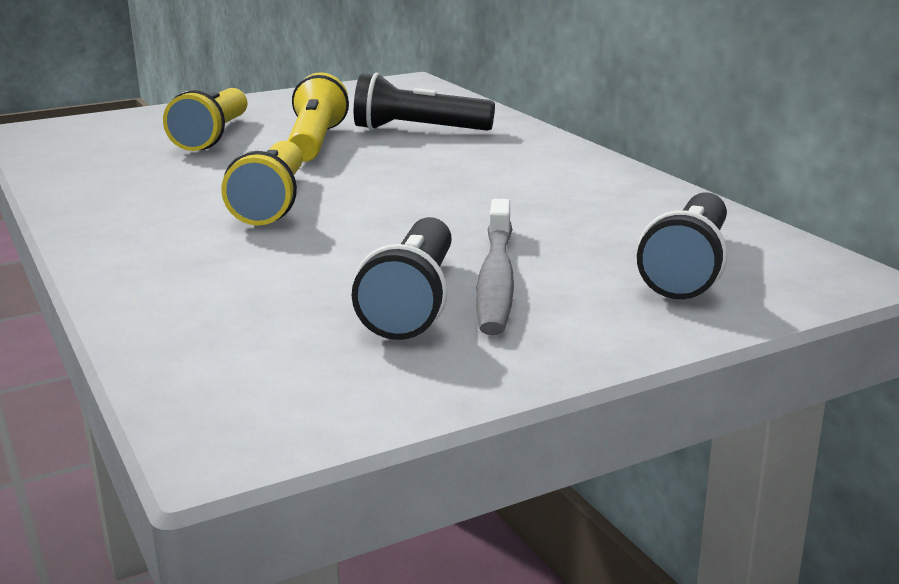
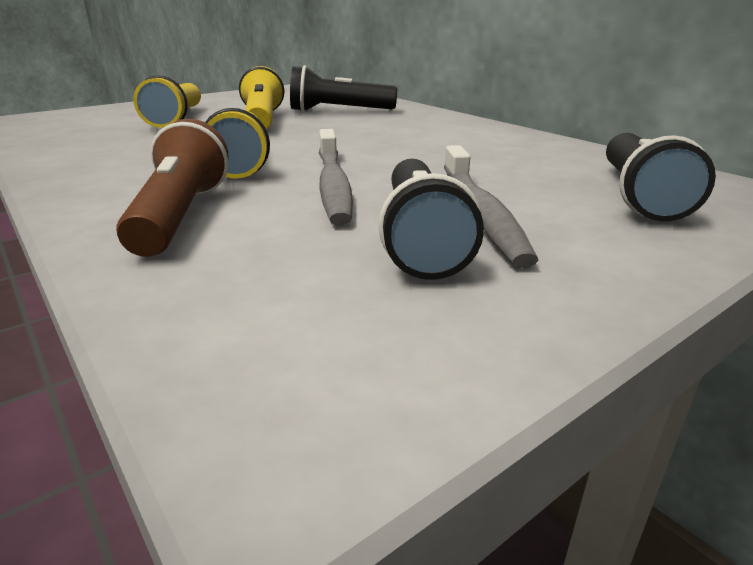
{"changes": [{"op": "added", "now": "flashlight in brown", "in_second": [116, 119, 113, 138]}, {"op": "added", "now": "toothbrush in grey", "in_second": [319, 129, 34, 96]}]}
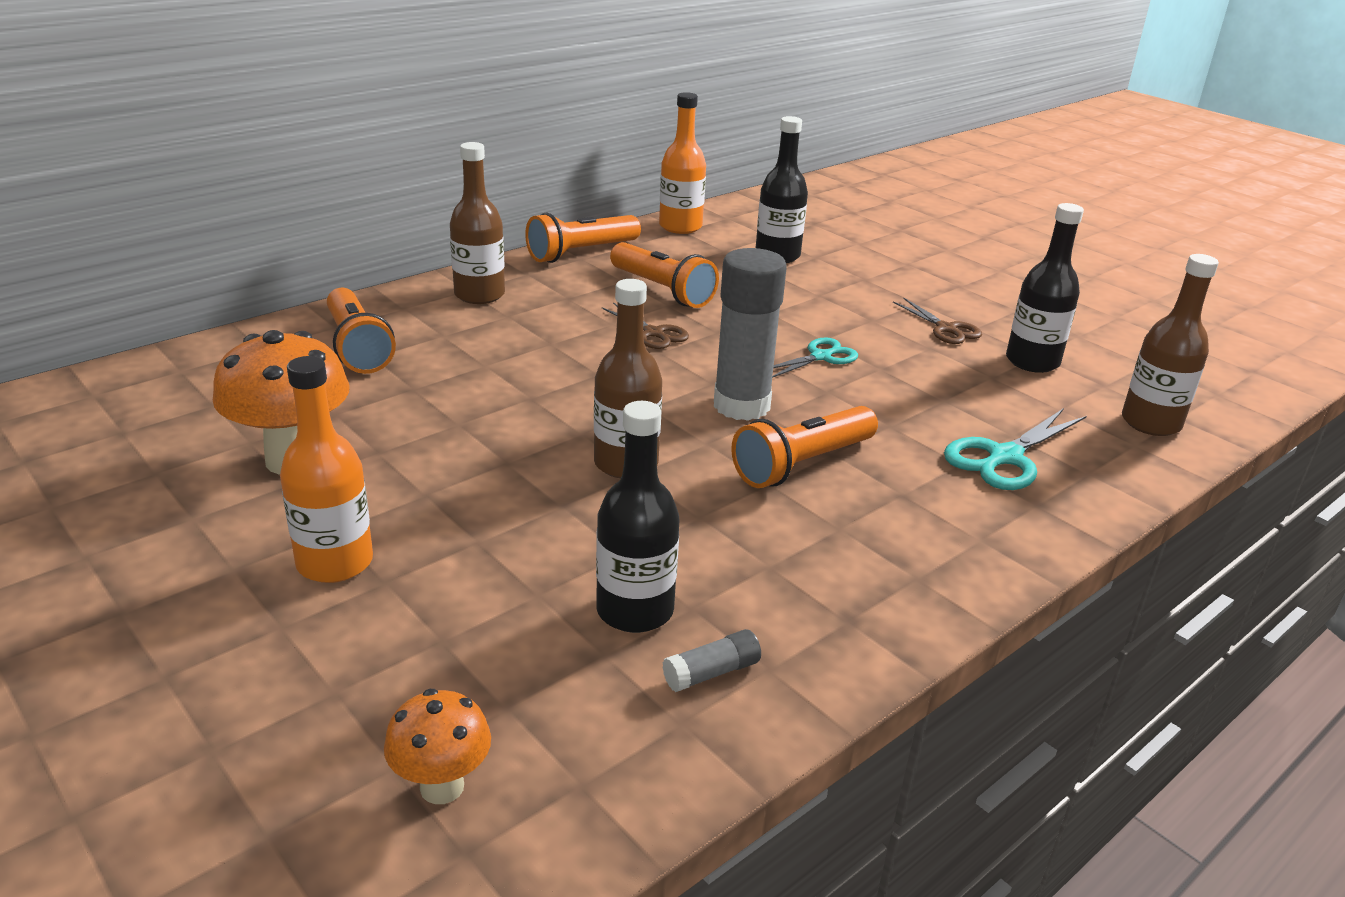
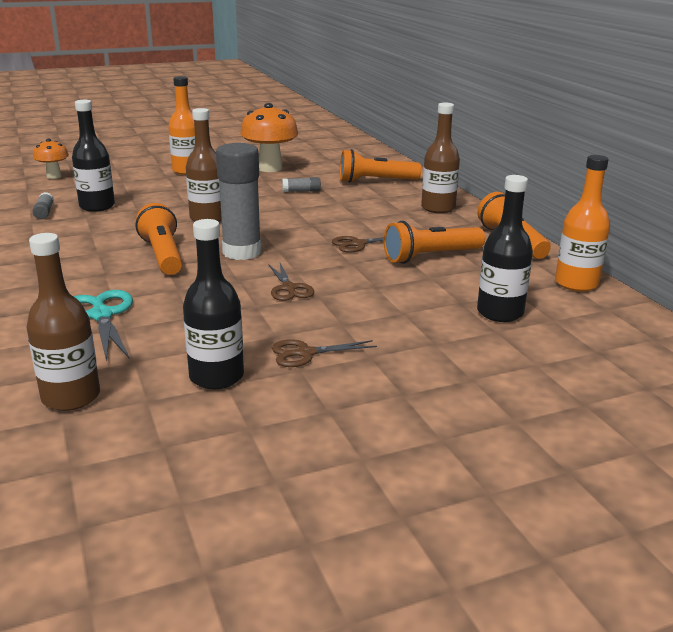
{"changes": [{"op": "recoloured", "was": "scissors in turquoise", "now": "scissors in brown", "in_first": [772, 337, 86, 41], "in_second": [268, 263, 46, 38]}, {"op": "added", "now": "glue stick in grey", "in_second": [282, 177, 39, 15]}]}
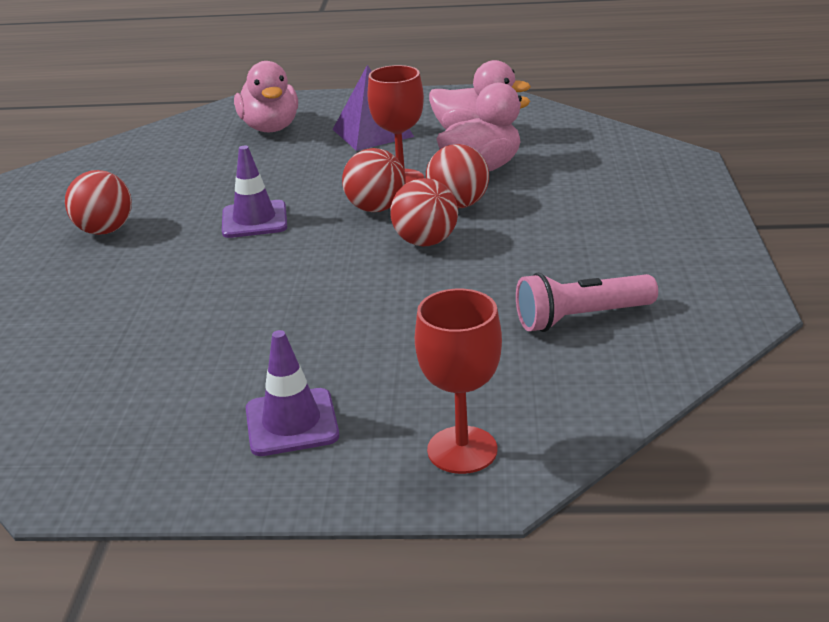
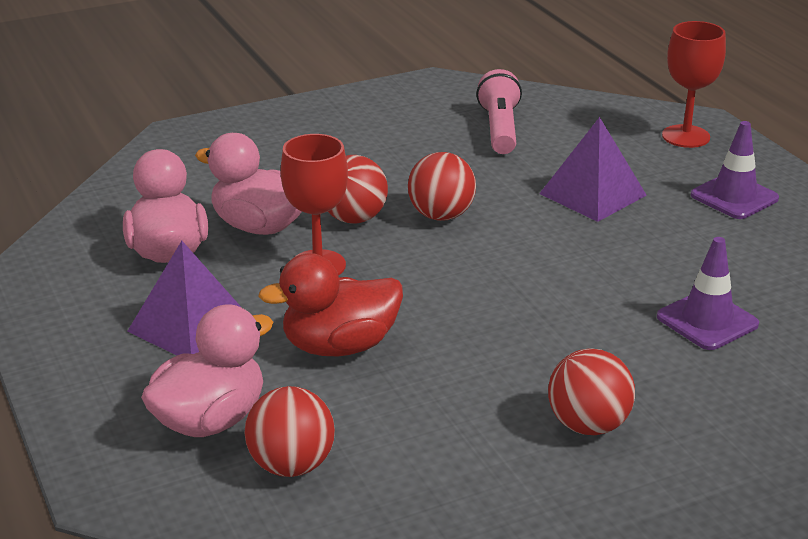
{"changes": [{"op": "moved", "was": "traffic cone in purple", "in_first": [222, 146, 65, 92], "in_second": [657, 237, 102, 113]}, {"op": "moved", "was": "ball in red", "in_first": [342, 148, 64, 64], "in_second": [244, 386, 91, 91]}, {"op": "turned", "was": "flashlight in pink", "in_first": [516, 273, 142, 59], "in_second": [476, 69, 46, 85], "clockwise": -135}, {"op": "added", "now": "pyramid in purple", "in_second": [539, 117, 108, 105]}, {"op": "added", "now": "duck in red", "in_second": [258, 253, 145, 103]}]}
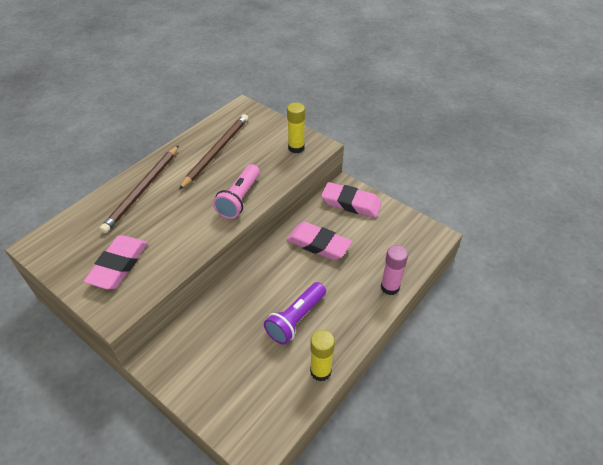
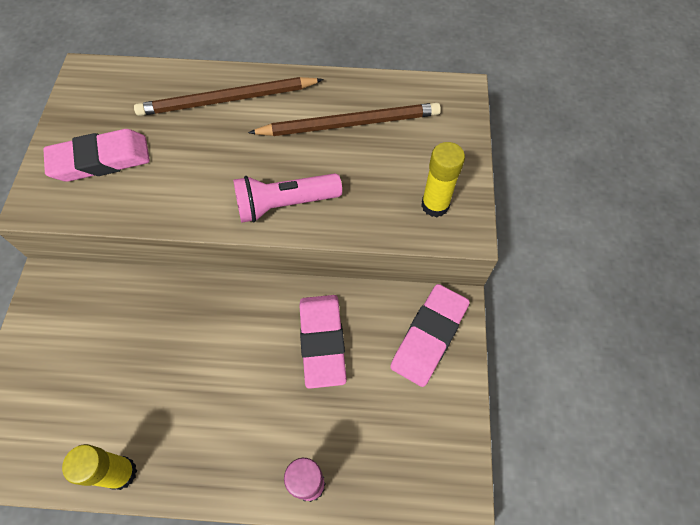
{"changes": [{"op": "turned", "was": "eraser in pink", "in_first": [321, 182, 61, 36], "in_second": [390, 284, 80, 103], "clockwise": 45}, {"op": "removed", "was": "flashlight in purple", "in_first": [264, 282, 62, 63]}]}
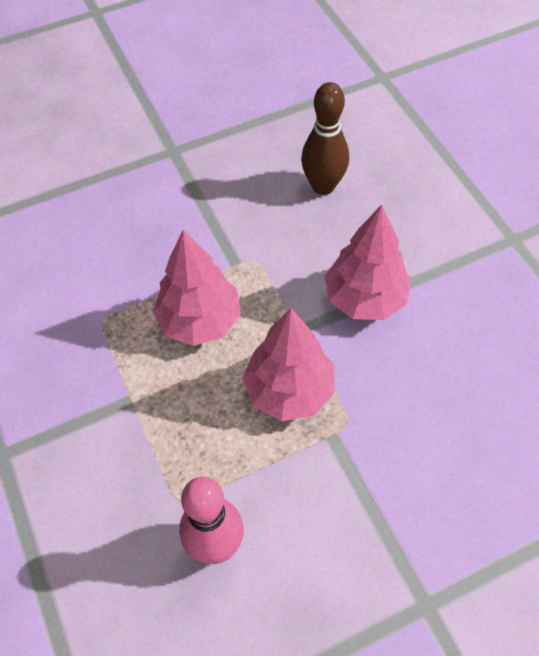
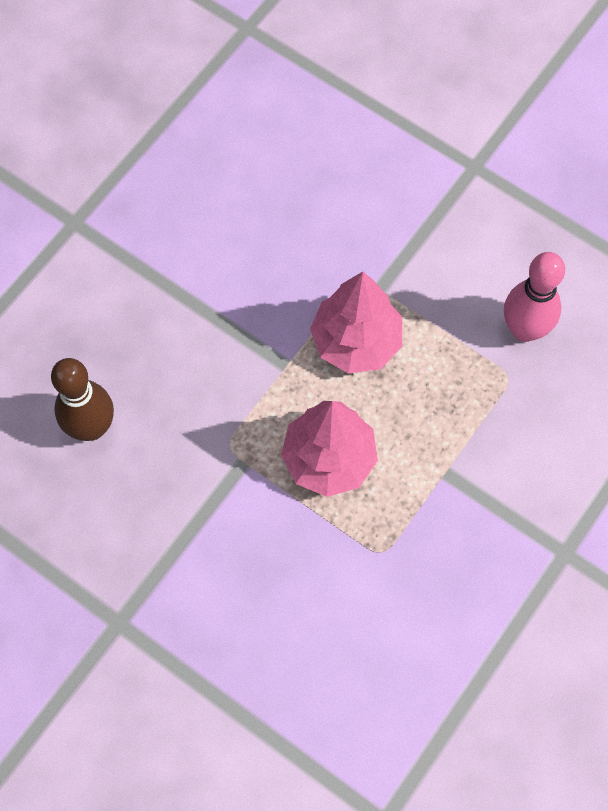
{"changes": [{"op": "removed", "was": "tree in pink", "in_first": [324, 205, 87, 115]}]}
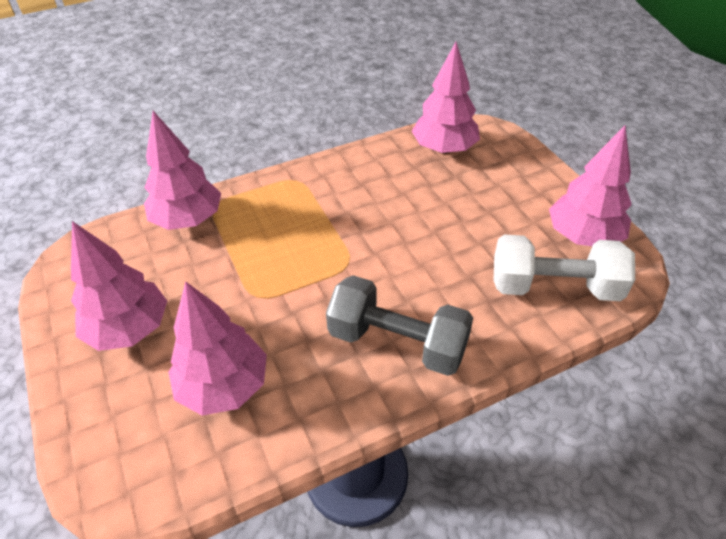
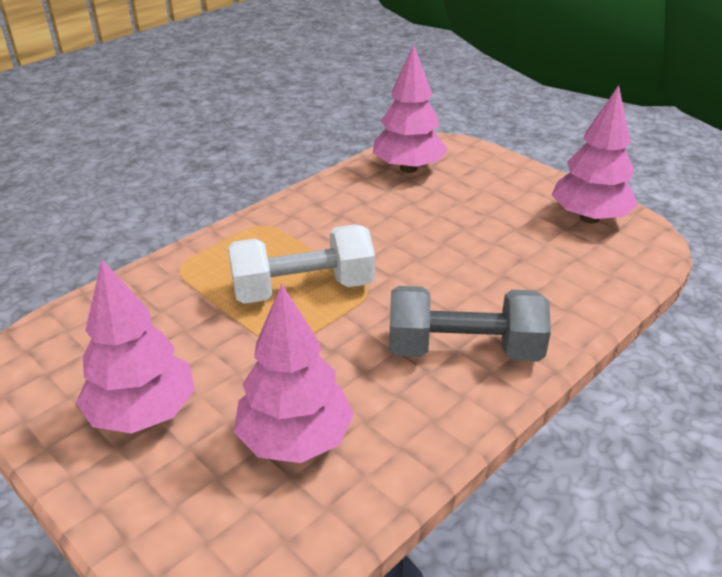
{"changes": [{"op": "removed", "was": "tree in pink", "in_first": [144, 111, 77, 119]}, {"op": "moved", "was": "dumbbell in white", "in_first": [494, 234, 141, 67], "in_second": [228, 224, 147, 80]}]}
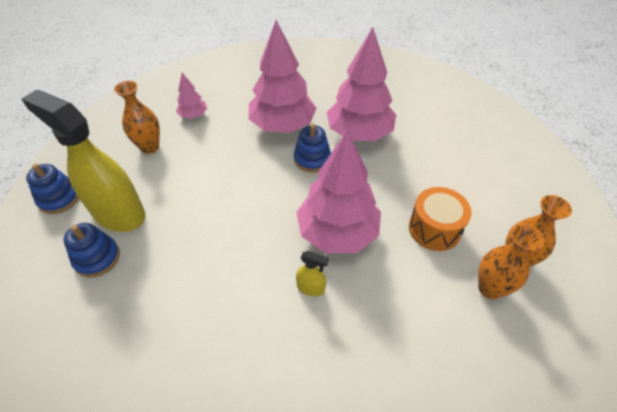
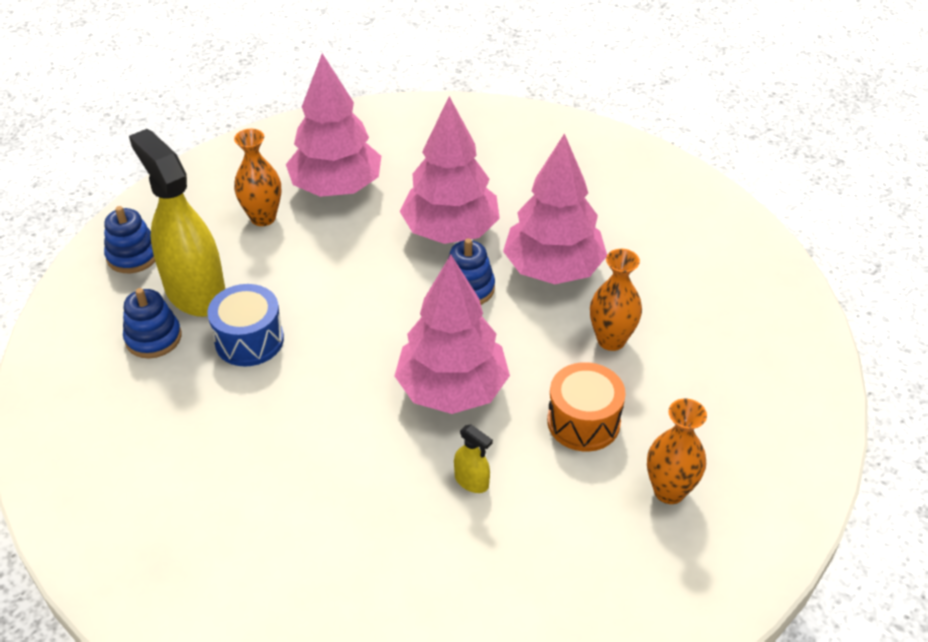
{"changes": [{"op": "resized", "was": "tree in pink", "in_first": [176, 73, 31, 46], "in_second": [286, 53, 95, 144], "ratio": 2.14}, {"op": "moved", "was": "vase in orange", "in_first": [478, 224, 66, 75], "in_second": [590, 249, 52, 102]}, {"op": "moved", "was": "spray bottle in yellow", "in_first": [296, 251, 33, 45], "in_second": [454, 424, 39, 69]}, {"op": "added", "now": "drum in blue", "in_second": [207, 284, 77, 82]}]}
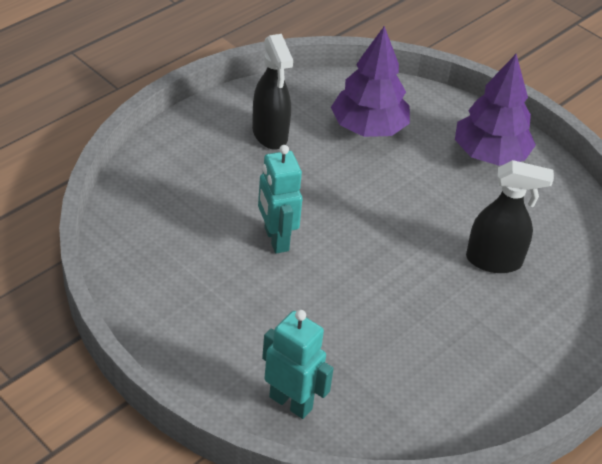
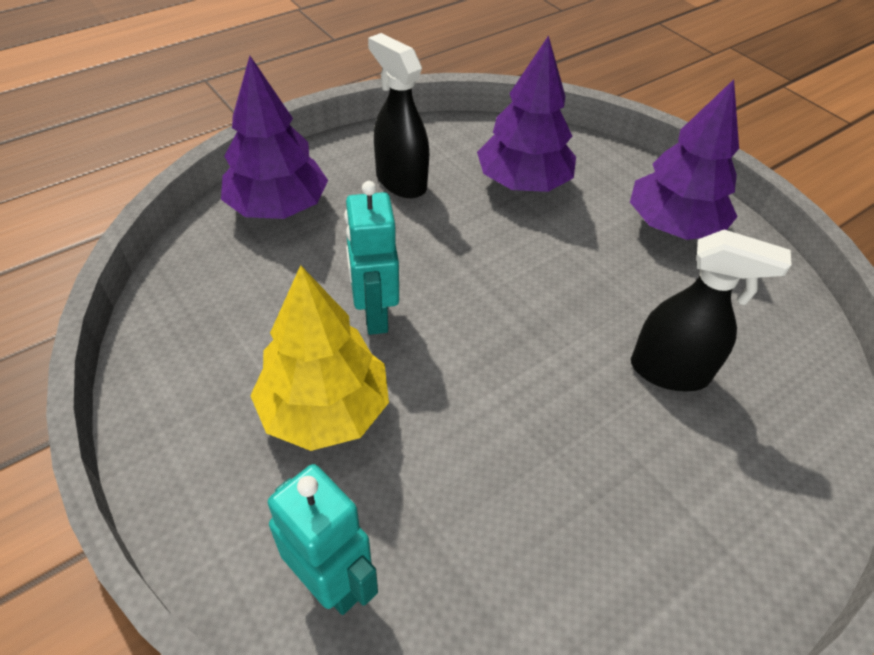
{"changes": [{"op": "turned", "was": "spray bottle in black", "in_first": [252, 34, 41, 116], "in_second": [368, 33, 61, 165], "clockwise": 150}, {"op": "added", "now": "tree in purple", "in_second": [221, 56, 107, 163]}, {"op": "added", "now": "tree in yellow", "in_second": [250, 265, 139, 186]}]}
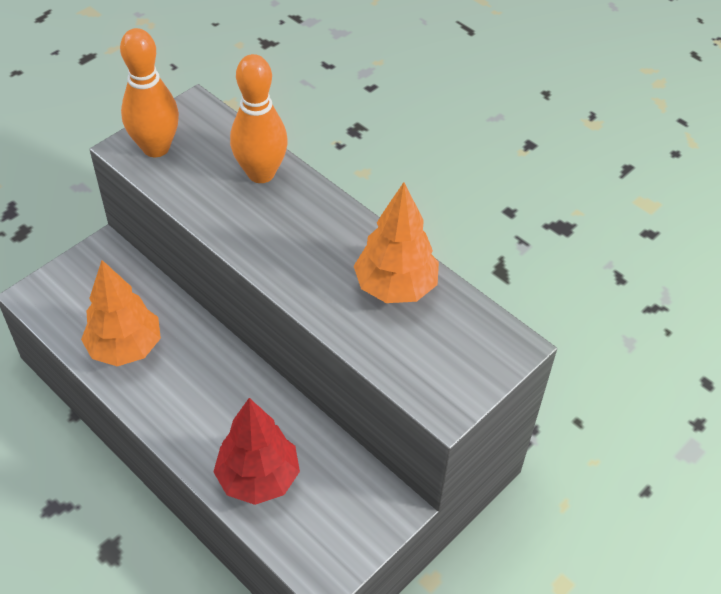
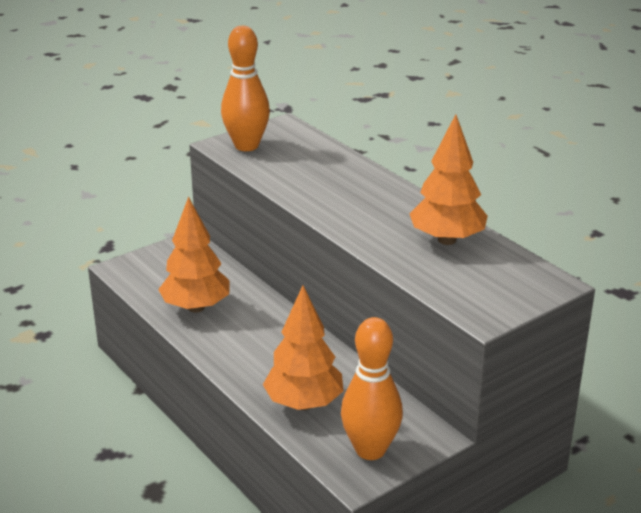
{"changes": [{"op": "moved", "was": "bowling pin in orange", "in_first": [230, 54, 58, 129], "in_second": [341, 317, 62, 143]}, {"op": "recoloured", "was": "tree in red", "now": "tree in orange", "in_first": [213, 398, 87, 107], "in_second": [263, 286, 81, 124]}]}
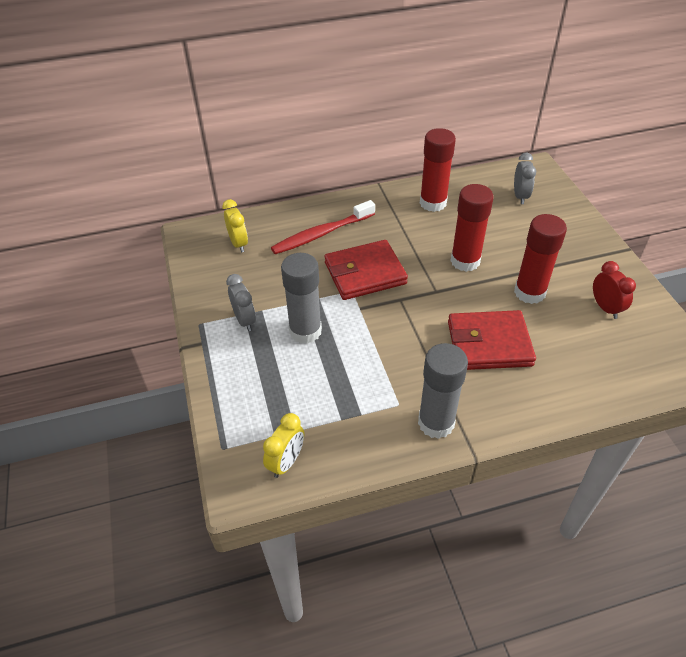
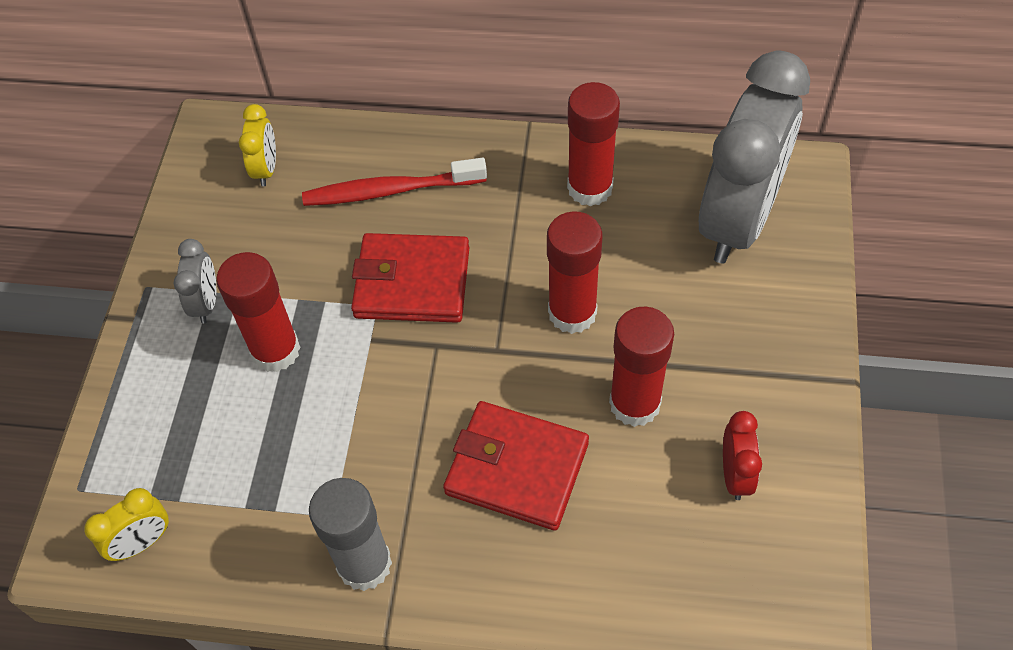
{"changes": [{"op": "resized", "was": "clock in grey", "in_first": [514, 152, 22, 52], "in_second": [699, 50, 111, 214], "ratio": 2.44}, {"op": "recoloured", "was": "glue stick in grey", "now": "glue stick in red", "in_first": [281, 253, 41, 91], "in_second": [216, 252, 84, 120]}]}
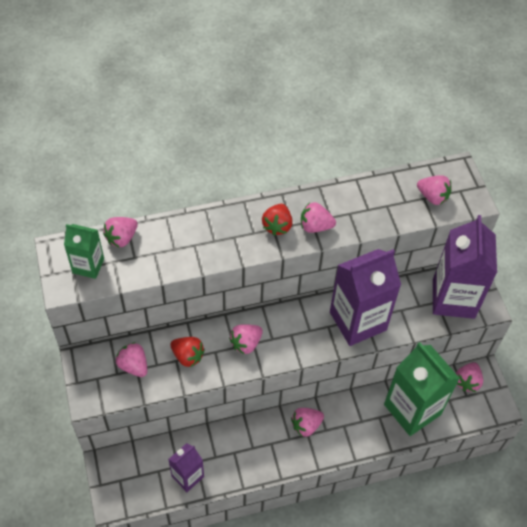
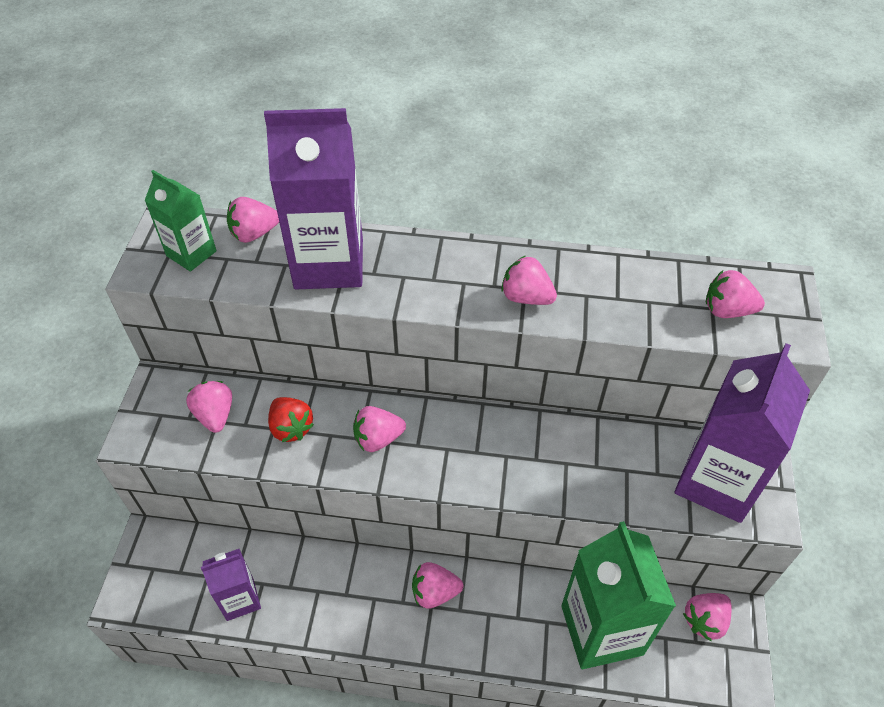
{"changes": [{"op": "turned", "was": "strawberry in pink", "in_first": [417, 175, 35, 30], "in_second": [706, 270, 59, 48], "clockwise": 135}, {"op": "removed", "was": "strawberry in red", "in_first": [262, 204, 30, 32]}, {"op": "moved", "was": "carton in purple", "in_first": [330, 249, 71, 97], "in_second": [264, 108, 99, 181]}]}
